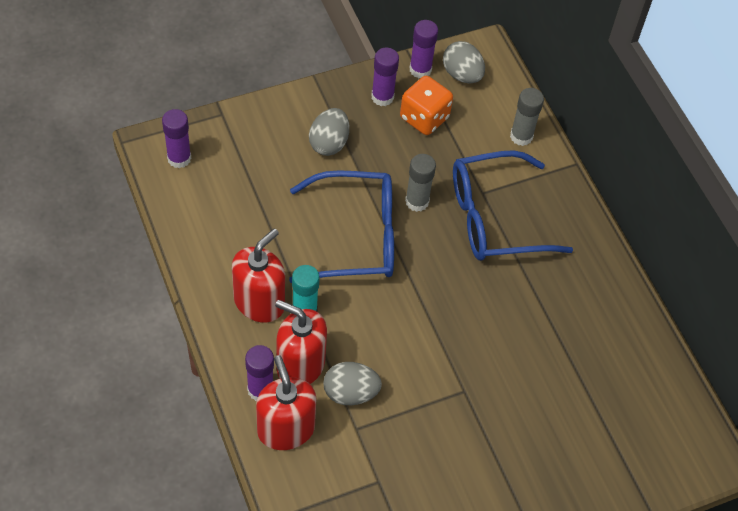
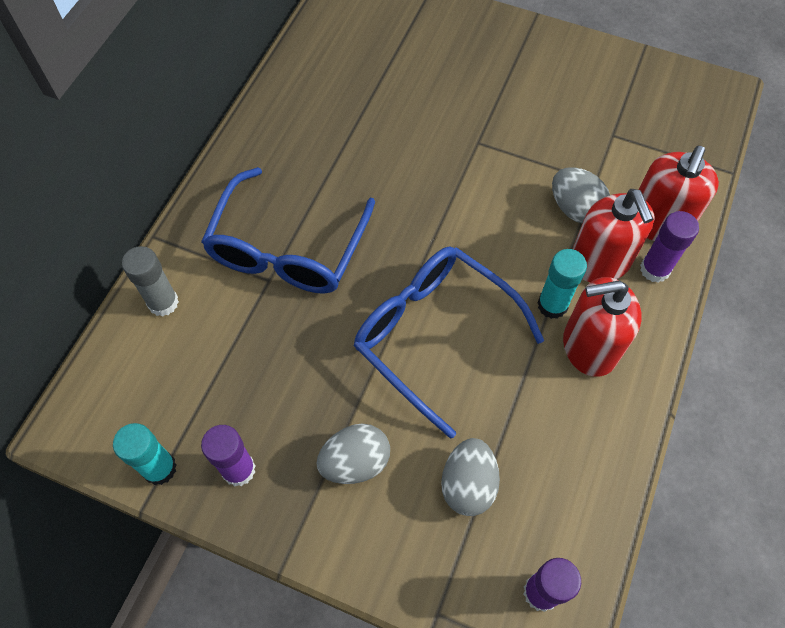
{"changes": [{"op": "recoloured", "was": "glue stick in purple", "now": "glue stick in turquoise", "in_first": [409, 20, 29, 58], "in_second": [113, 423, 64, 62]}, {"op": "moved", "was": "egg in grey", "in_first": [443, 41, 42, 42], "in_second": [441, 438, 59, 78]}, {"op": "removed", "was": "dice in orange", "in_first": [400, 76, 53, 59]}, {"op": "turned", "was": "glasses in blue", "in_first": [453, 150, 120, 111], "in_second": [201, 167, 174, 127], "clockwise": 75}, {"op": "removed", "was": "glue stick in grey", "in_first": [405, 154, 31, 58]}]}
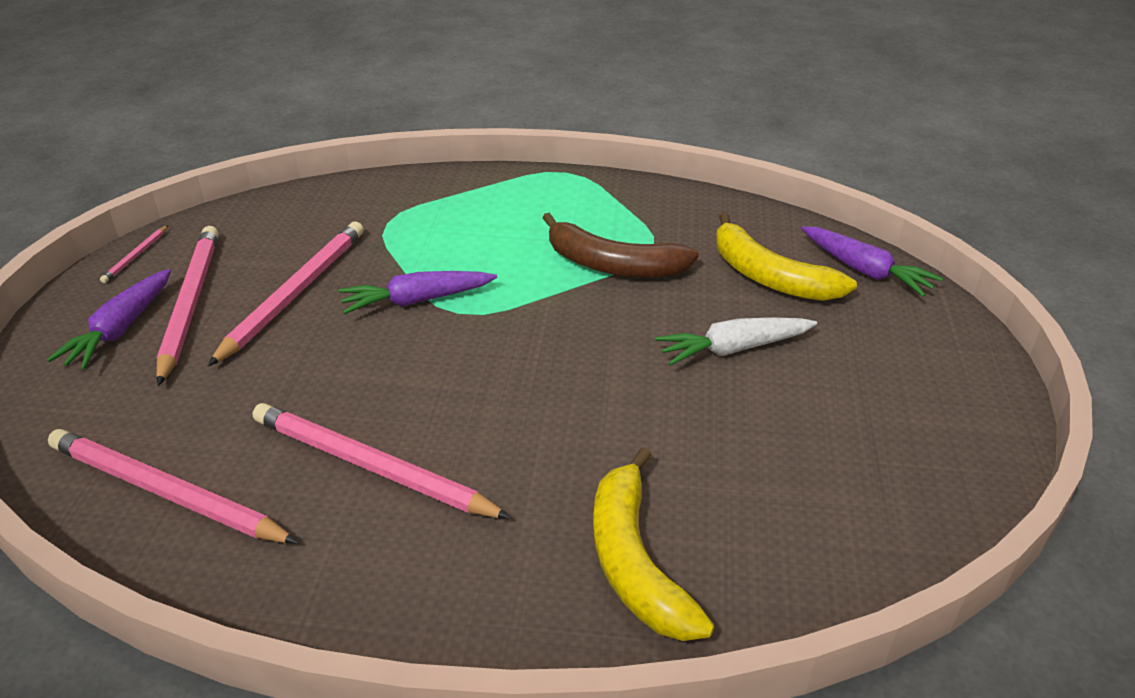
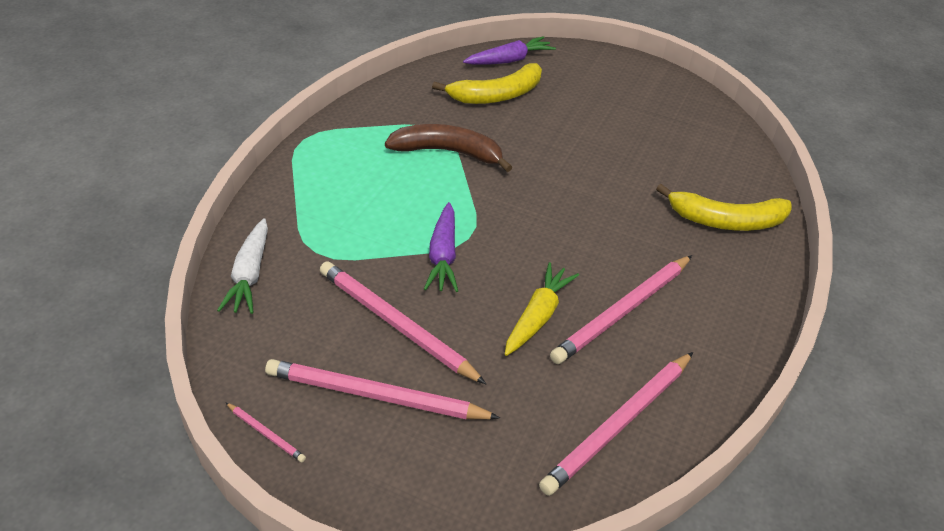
{"changes": [{"op": "turned", "was": "banana in brown", "in_first": [543, 213, 156, 65], "in_second": [385, 124, 127, 48], "clockwise": -120}, {"op": "removed", "was": "carrot in purple", "in_first": [47, 269, 124, 101]}, {"op": "moved", "was": "carrot in white", "in_first": [655, 317, 162, 49], "in_second": [217, 218, 51, 96]}, {"op": "added", "now": "carrot in yellow", "in_second": [505, 262, 74, 94]}]}
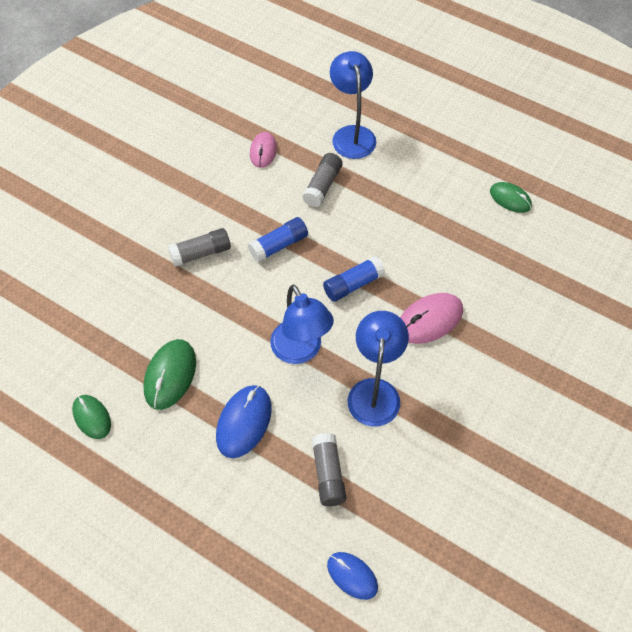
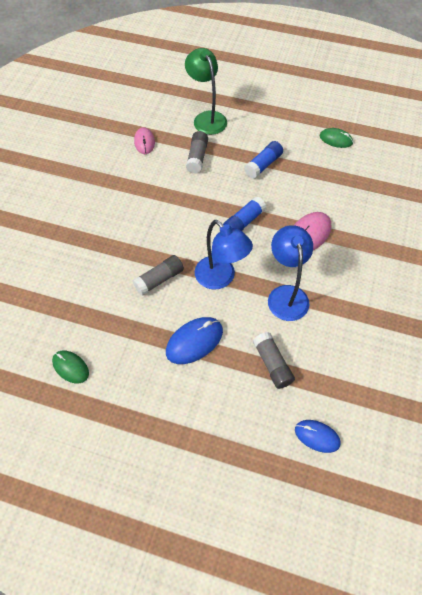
{"changes": [{"op": "recoloured", "was": "lamp in blue", "now": "lamp in green", "in_first": [330, 51, 46, 108], "in_second": [185, 48, 42, 87]}, {"op": "moved", "was": "glue stick in blue", "in_first": [248, 217, 60, 46], "in_second": [244, 141, 39, 38]}, {"op": "moved", "was": "glue stick in grey", "in_first": [168, 228, 63, 39], "in_second": [132, 255, 52, 41]}, {"op": "removed", "was": "mouse in green", "in_first": [143, 339, 53, 71]}, {"op": "turned", "was": "mouse in blue", "in_first": [216, 385, 56, 73], "in_second": [166, 317, 57, 47], "clockwise": 45}]}
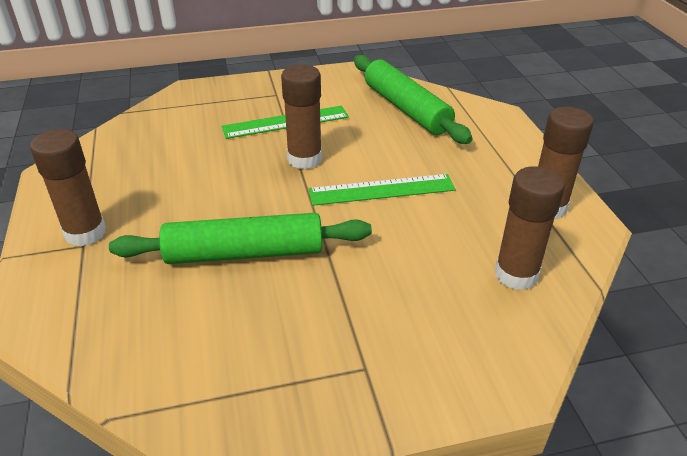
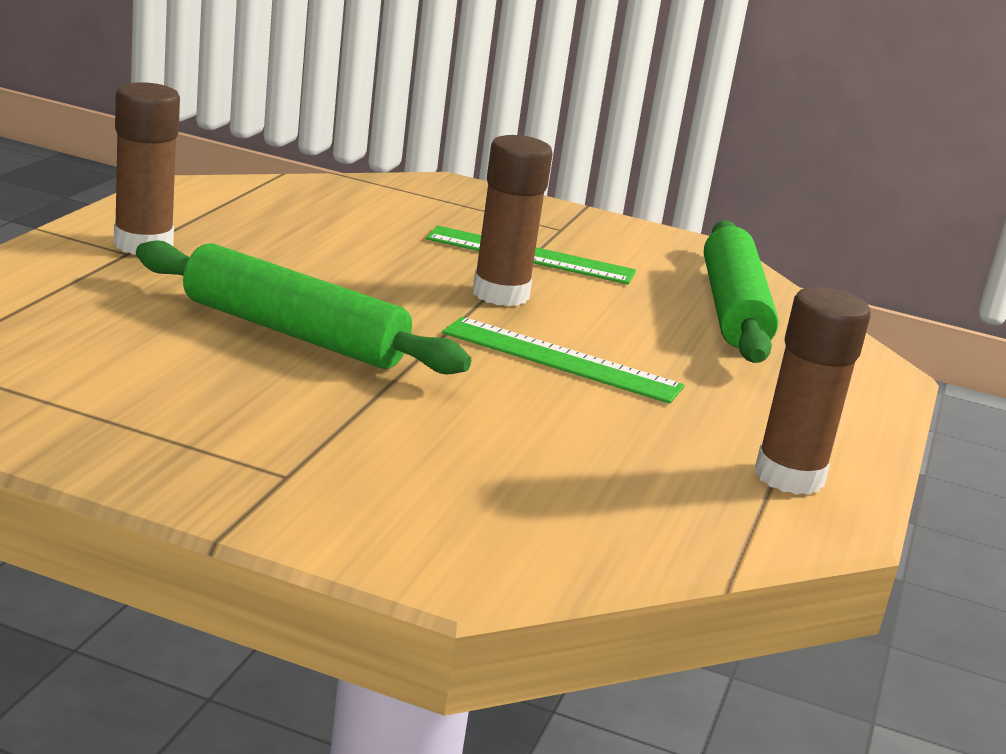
{"changes": [{"op": "removed", "was": "glue stick in brown", "in_first": [495, 166, 70, 124]}]}
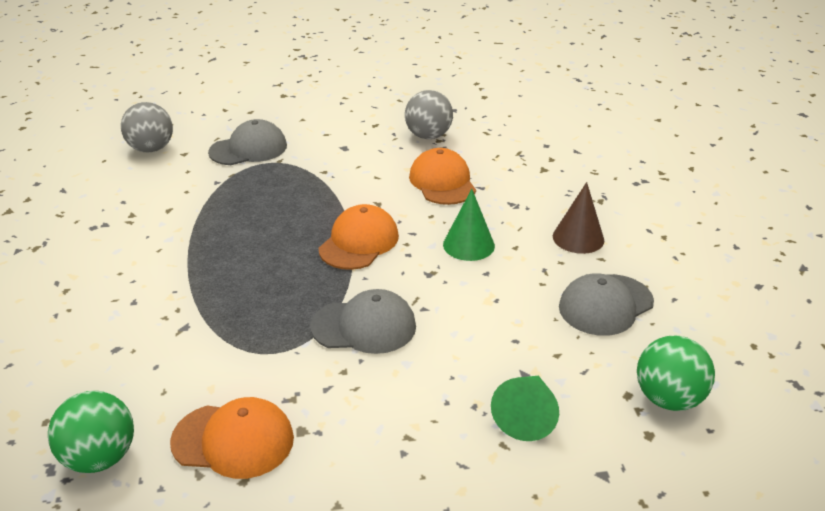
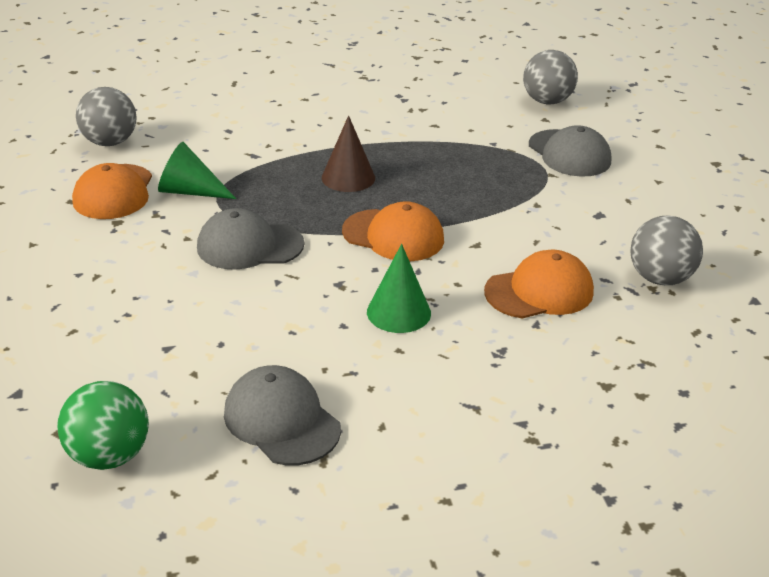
{"changes": [{"op": "moved", "was": "cone in brown", "in_first": [553, 182, 51, 72], "in_second": [322, 115, 53, 77]}, {"op": "turned", "was": "cap in grey", "in_first": [311, 289, 105, 65], "in_second": [197, 208, 107, 62], "clockwise": 90}, {"op": "moved", "was": "cone in green", "in_first": [491, 376, 68, 65], "in_second": [158, 142, 78, 57]}, {"op": "recoloured", "was": "ball in green", "now": "ball in grey", "in_first": [48, 391, 86, 82], "in_second": [76, 87, 61, 59]}]}
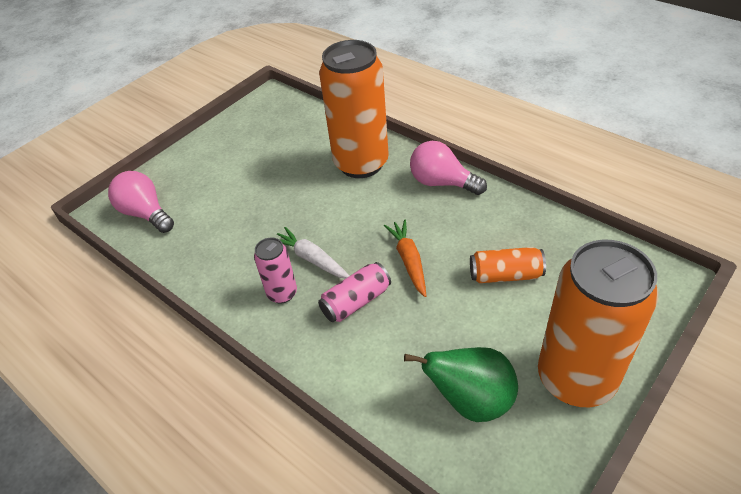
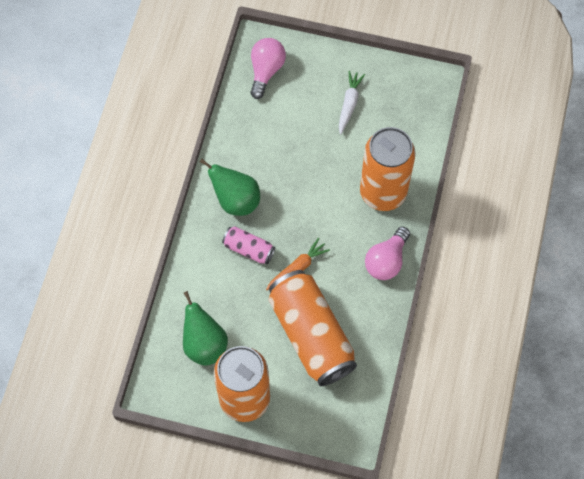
{"changes": [{"op": "turned", "was": "light bulb in pink", "in_first": [410, 141, 77, 54], "in_second": [365, 227, 45, 53], "clockwise": -150}, {"op": "moved", "was": "carrot in white", "in_first": [277, 227, 73, 52], "in_second": [339, 71, 26, 64]}, {"op": "replaced", "was": "can in pink", "now": "pear in green", "in_first": [254, 238, 43, 66], "in_second": [200, 159, 60, 57]}, {"op": "resized", "was": "can in orange", "in_first": [470, 247, 76, 36], "in_second": [268, 270, 89, 116], "ratio": 2.13}]}
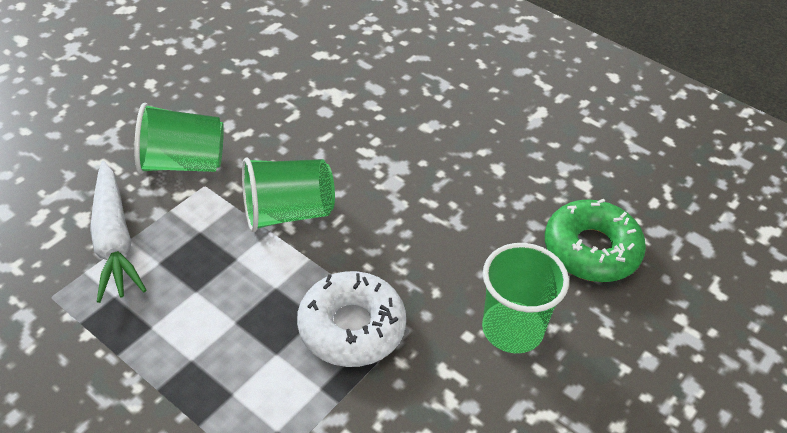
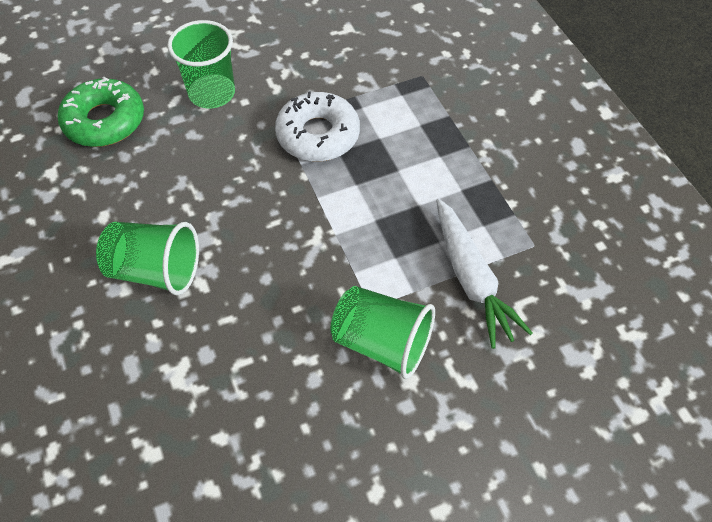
{"changes": [{"op": "moved", "was": "cup in green", "in_first": [242, 157, 93, 75], "in_second": [96, 222, 103, 73]}, {"op": "turned", "was": "carrot in white", "in_first": [90, 161, 57, 142], "in_second": [436, 198, 97, 151], "clockwise": 150}]}
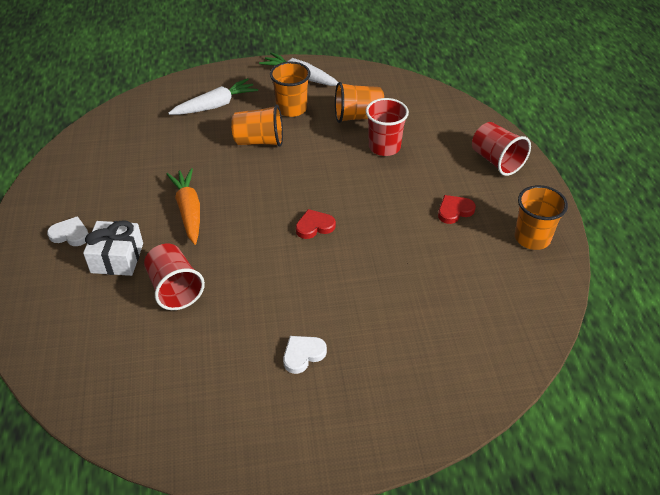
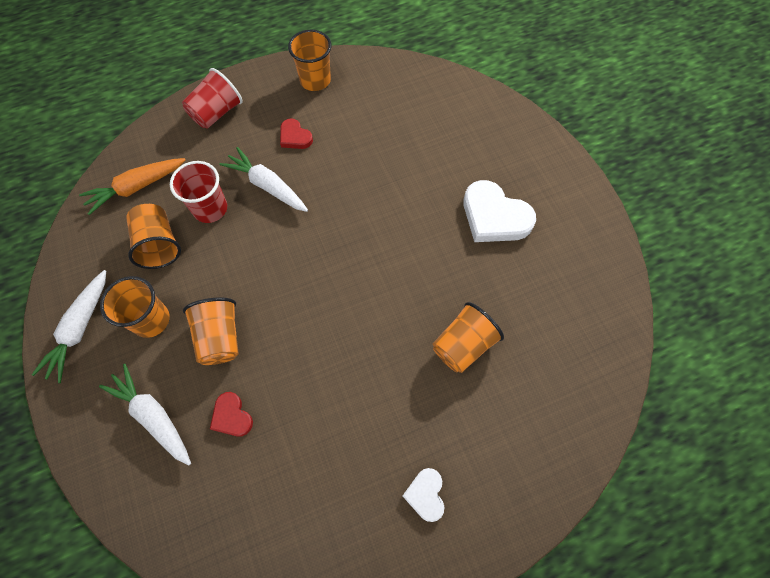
{"changes": [{"op": "moved", "was": "carrot in orange", "in_first": [166, 168, 34, 77], "in_second": [79, 158, 107, 57]}, {"op": "moved", "was": "heart in red", "in_first": [296, 209, 40, 30], "in_second": [210, 392, 43, 45]}, {"op": "removed", "was": "gift in white", "in_first": [83, 221, 60, 55]}, {"op": "recoloured", "was": "cup in red", "now": "cup in orange", "in_first": [144, 244, 61, 66], "in_second": [433, 302, 71, 71]}, {"op": "resized", "was": "heart in white", "in_first": [283, 336, 44, 38], "in_second": [464, 180, 72, 62], "ratio": 1.88}, {"op": "added", "now": "carrot in white", "in_second": [220, 147, 88, 65]}]}
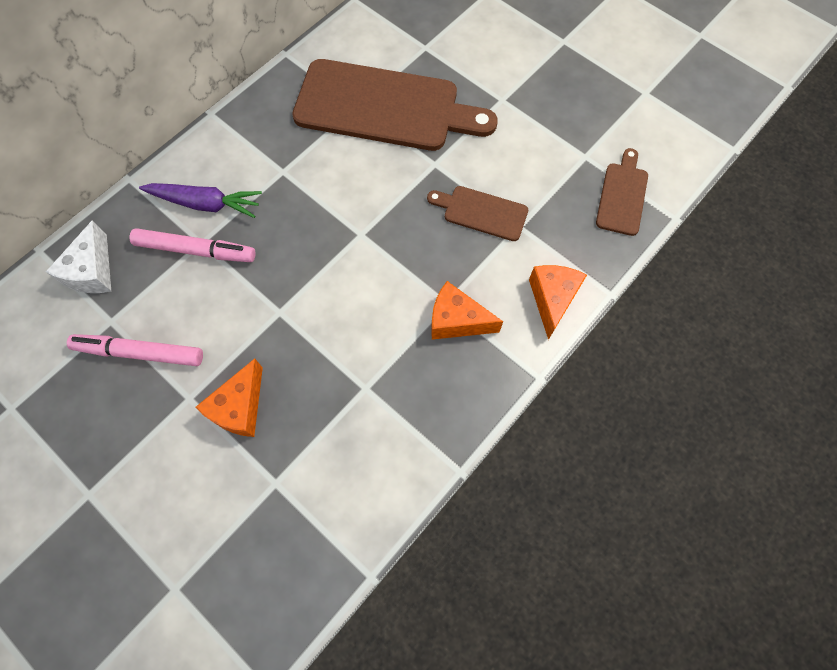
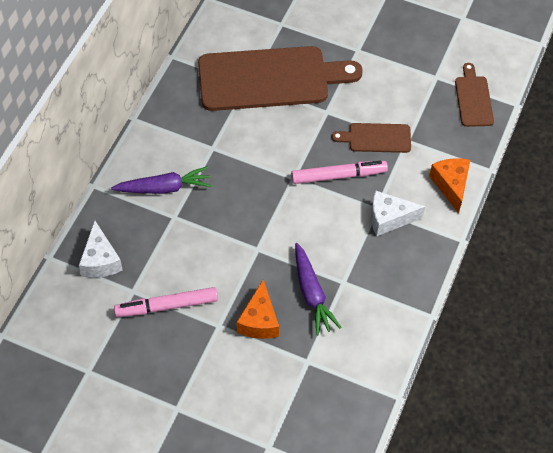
{"changes": [{"op": "moved", "was": "marker in pink", "in_first": [129, 228, 127, 34], "in_second": [291, 161, 97, 23]}, {"op": "recoloured", "was": "cheese in orange", "now": "cheese in white", "in_first": [431, 281, 72, 59], "in_second": [371, 191, 54, 45]}, {"op": "added", "now": "carrot in purple", "in_second": [295, 243, 47, 92]}]}
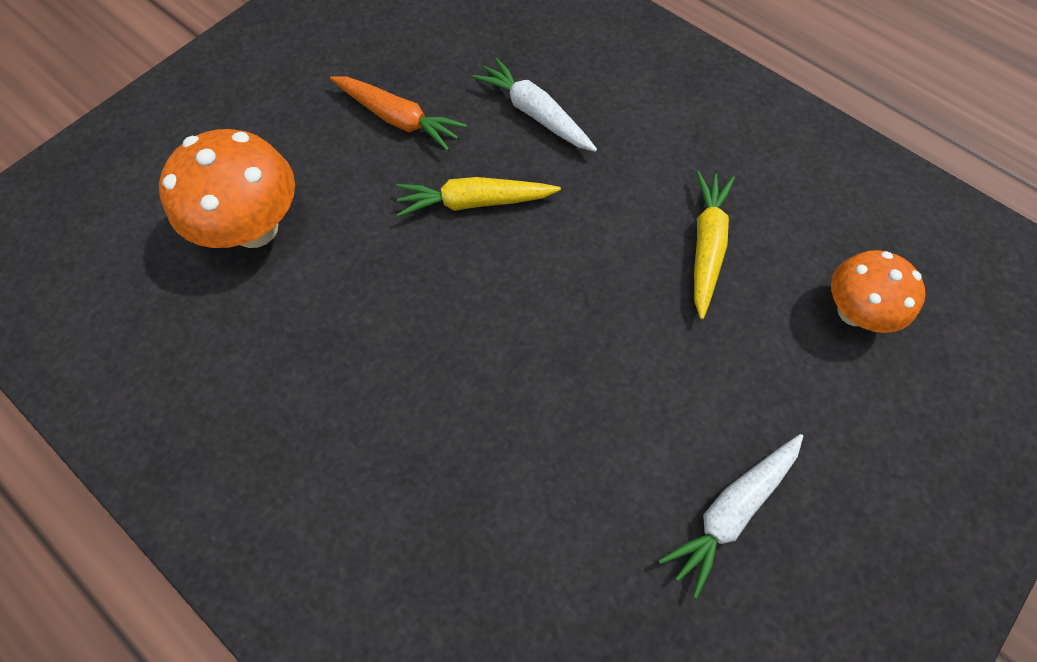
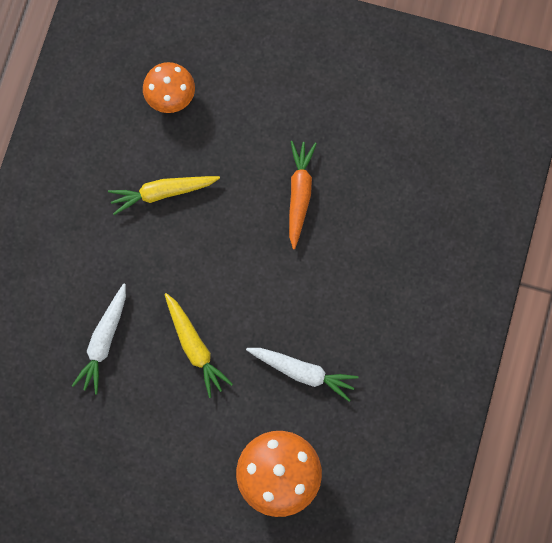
{"changes": [{"op": "moved", "was": "carrot in orange", "in_first": [330, 76, 137, 75], "in_second": [289, 141, 28, 108]}, {"op": "moved", "was": "carrot in white", "in_first": [658, 434, 145, 164], "in_second": [246, 348, 113, 53]}]}
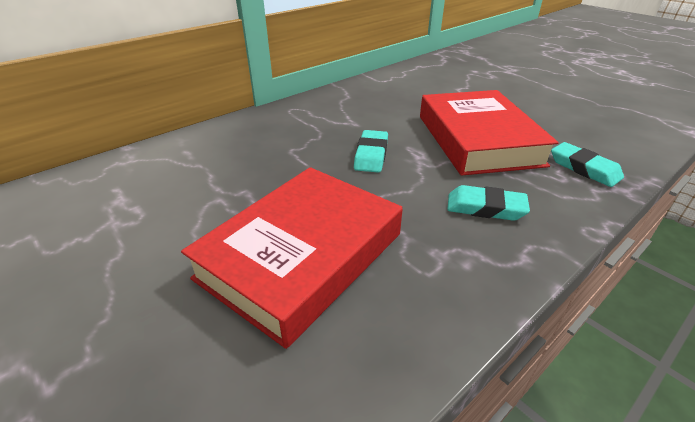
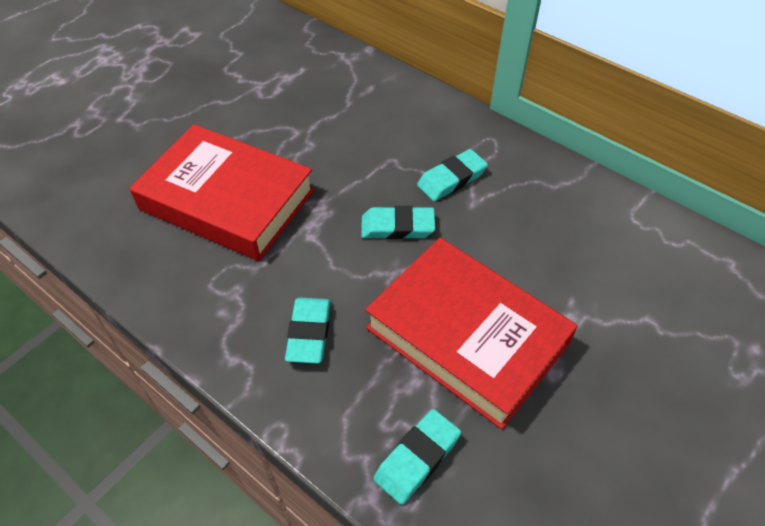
{"changes": [{"op": "turned", "was": "book in red", "in_first": [420, 90, 139, 86], "in_second": [365, 238, 213, 191], "clockwise": 60}, {"op": "added", "now": "eraser in turquoise", "in_second": [417, 149, 71, 52]}]}
